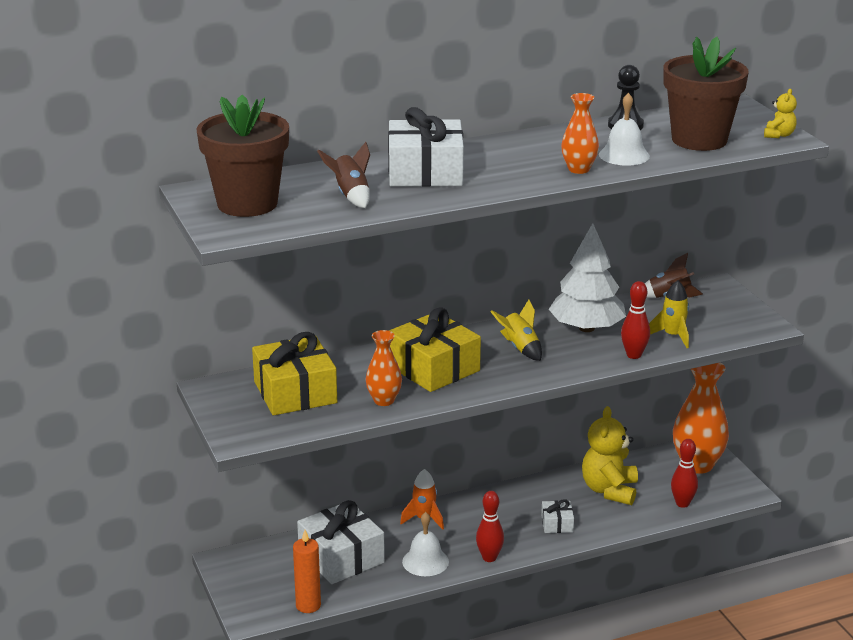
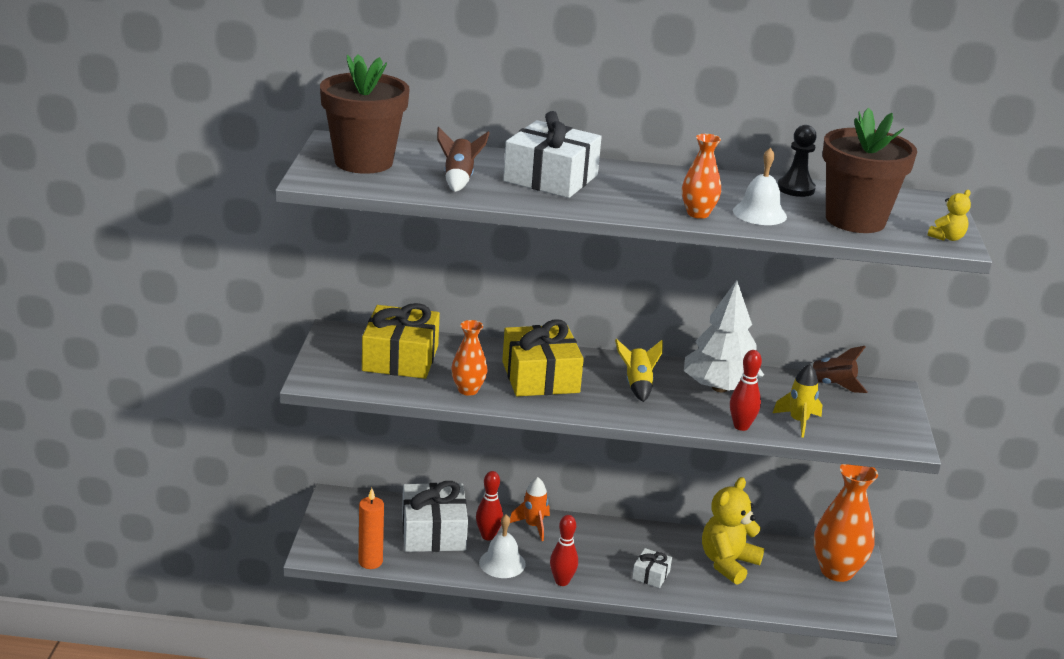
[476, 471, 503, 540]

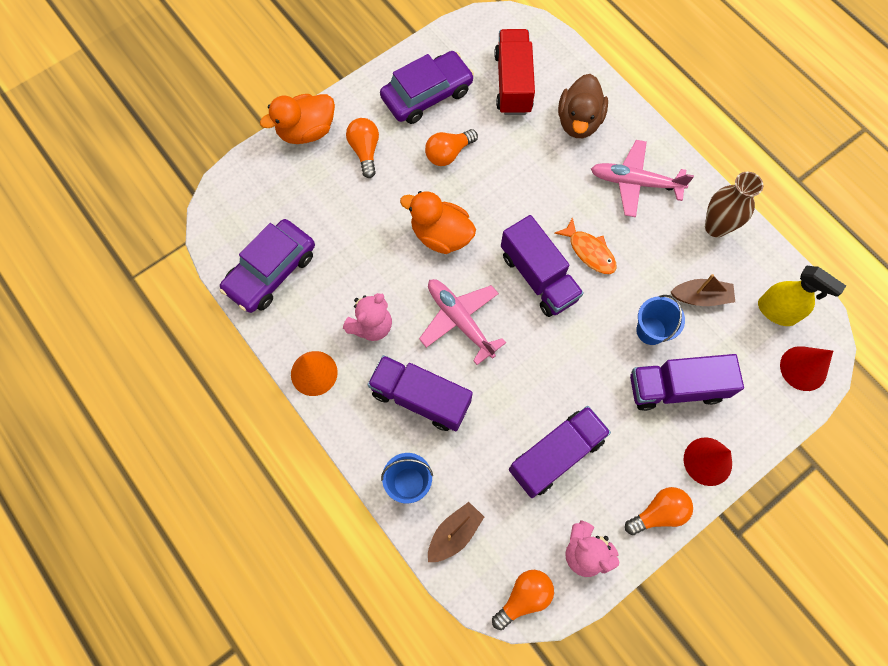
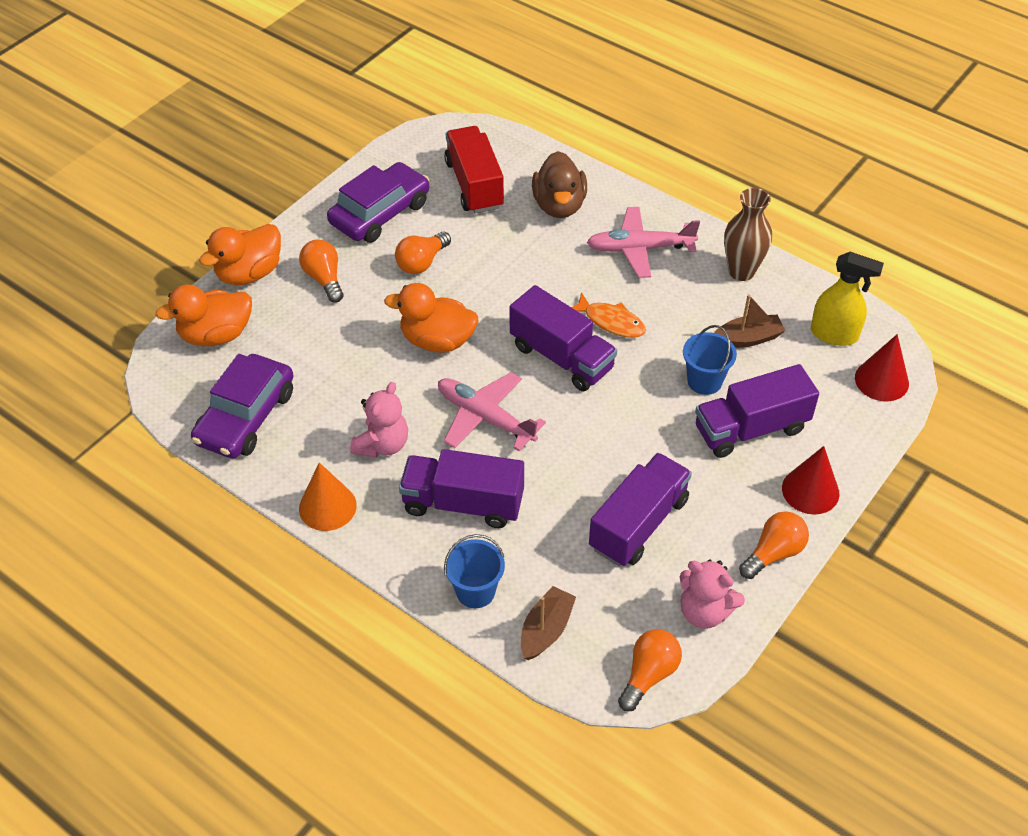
[155, 285, 252, 346]

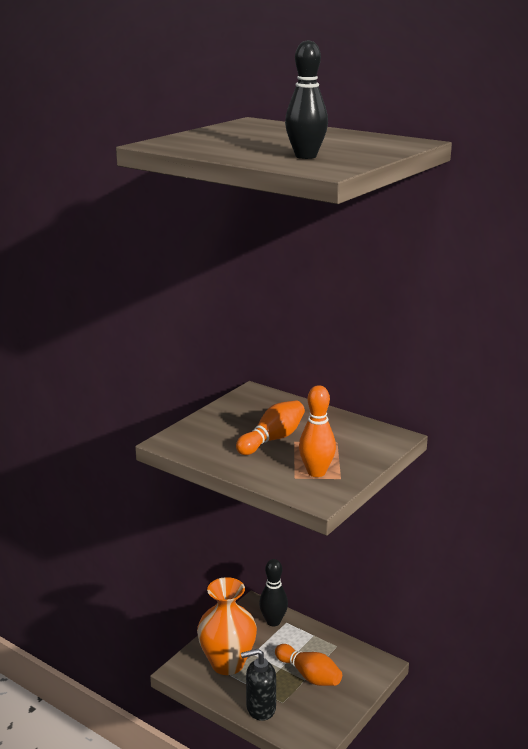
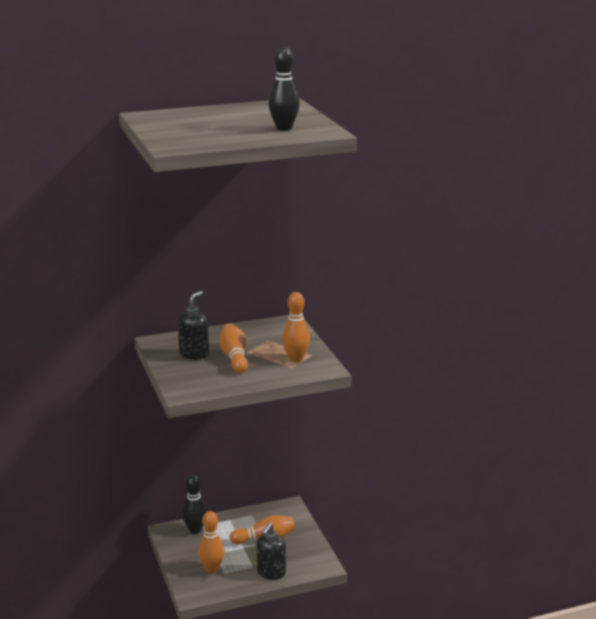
[178, 291, 209, 360]
[198, 511, 225, 573]

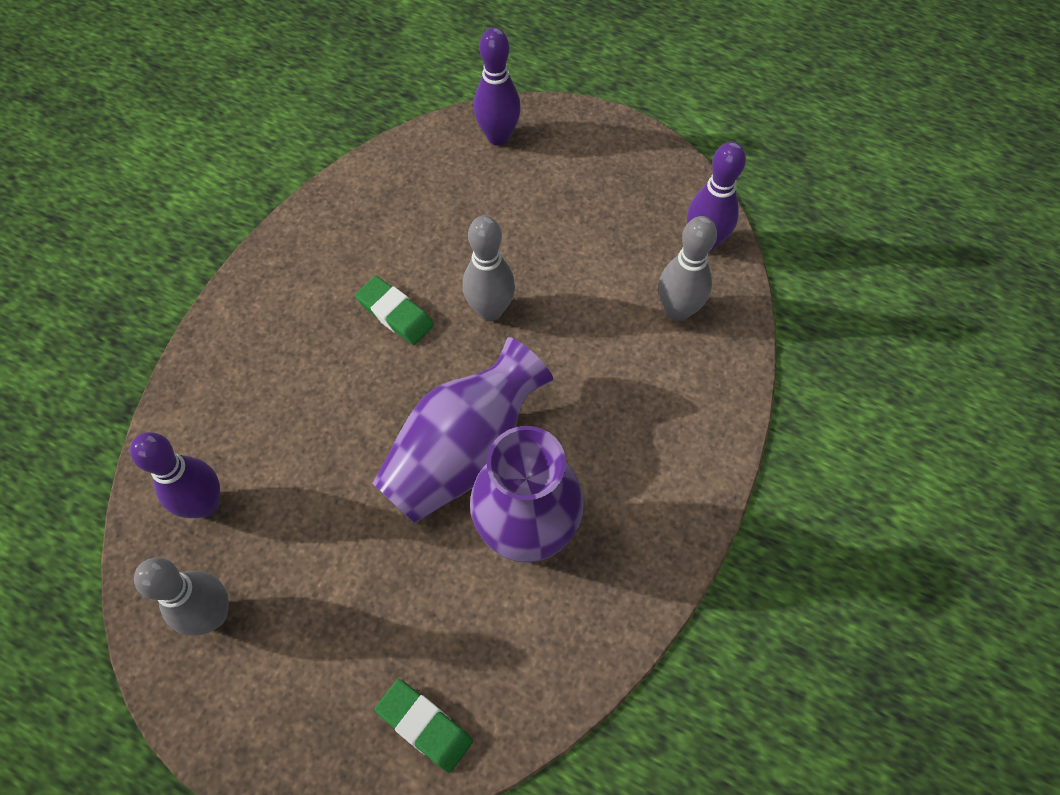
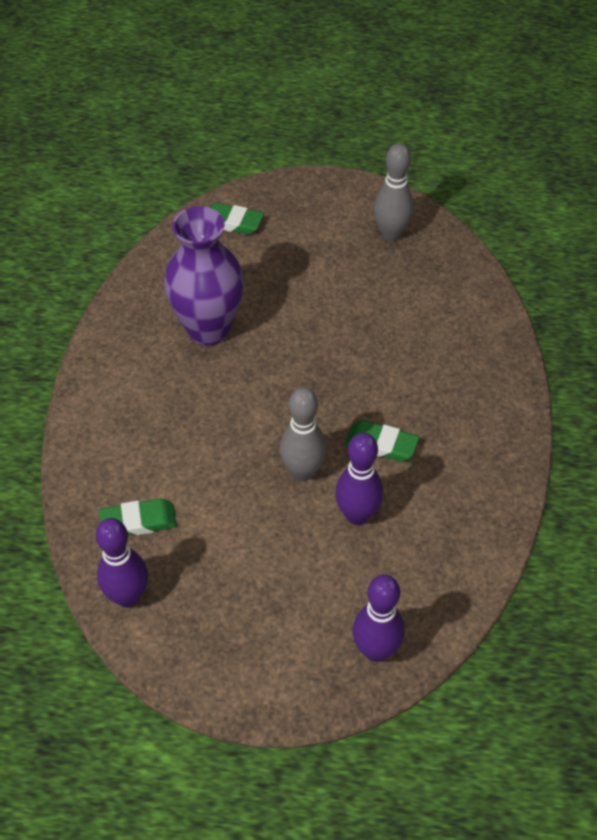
[372, 337, 553, 523] (first image)
[335, 432, 383, 525]
[99, 499, 177, 536]

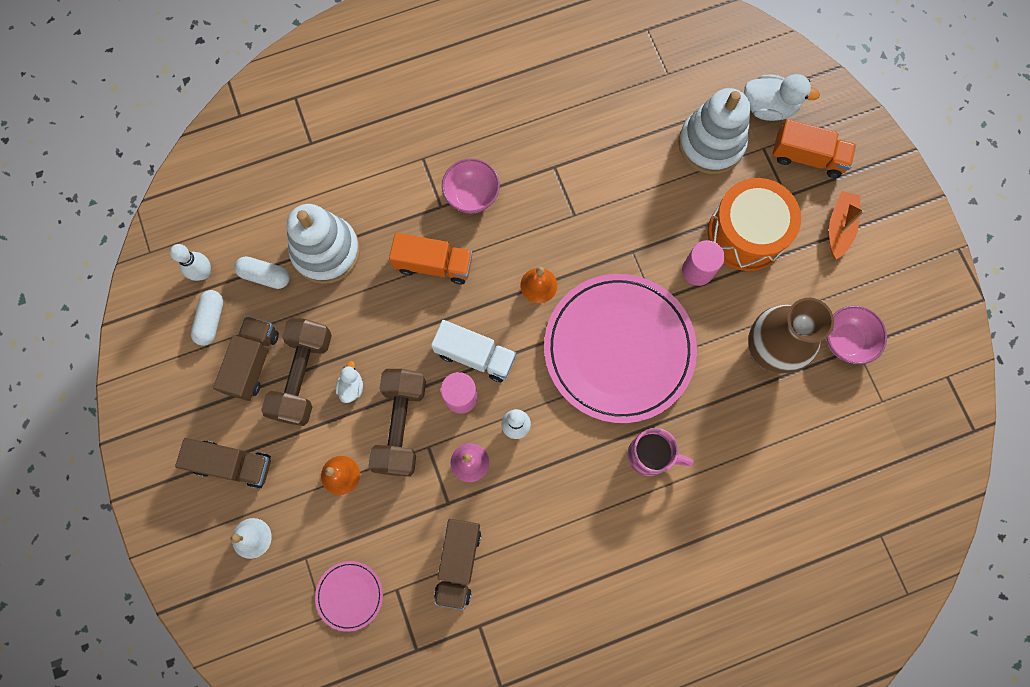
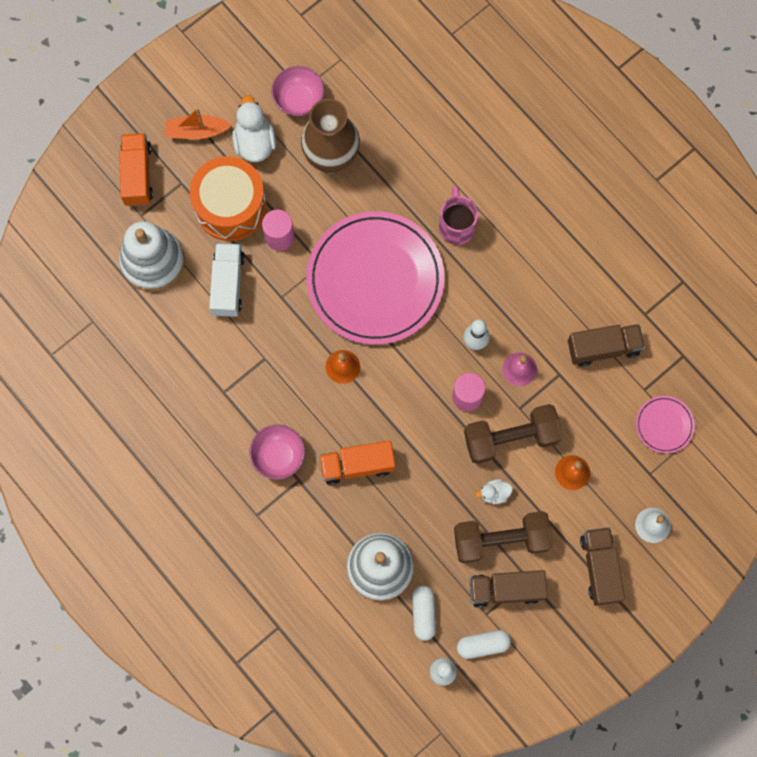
[209, 243, 245, 317]
[232, 95, 276, 162]
[319, 440, 395, 485]

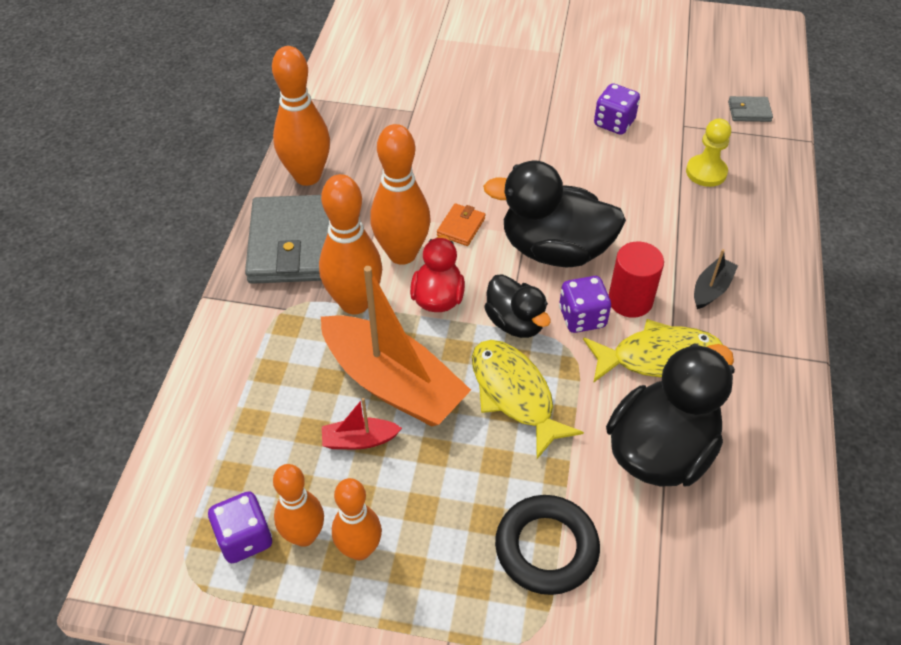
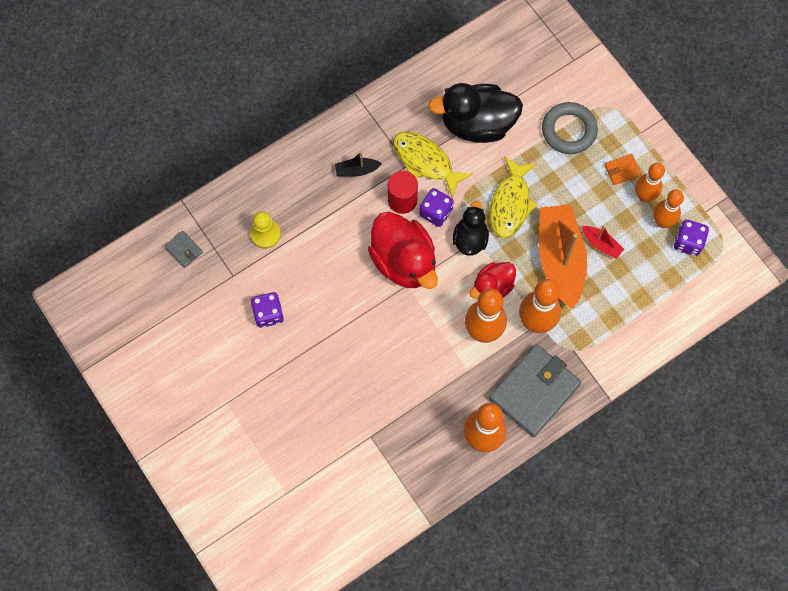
[604, 154, 641, 185]
[368, 212, 438, 289]
[542, 102, 598, 154]

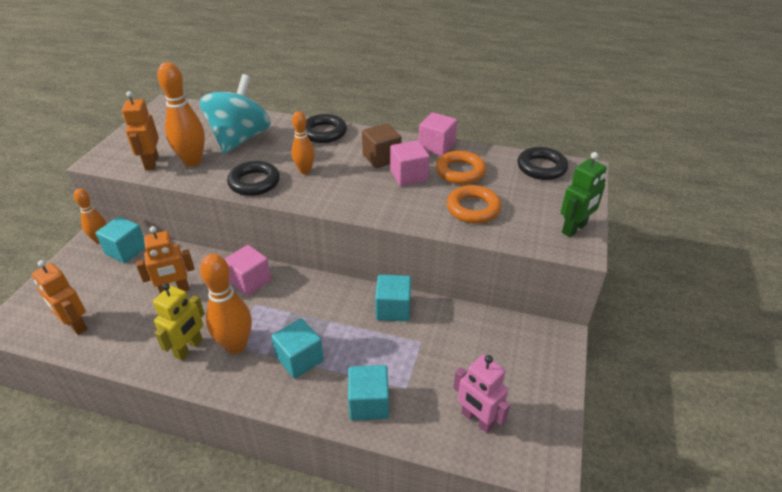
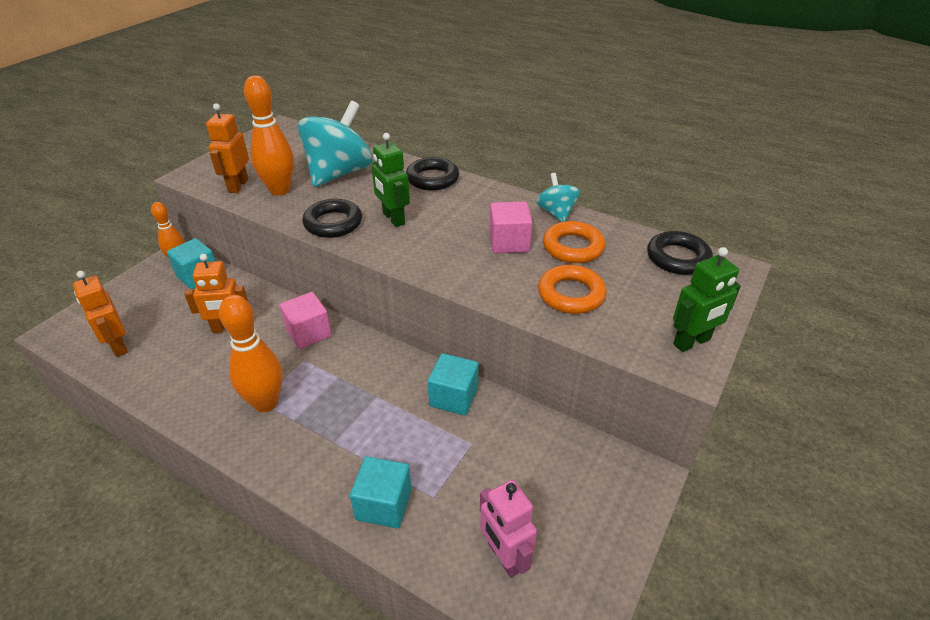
[153, 283, 205, 361] (first image)
[271, 318, 324, 379] (first image)
[362, 123, 402, 168] (first image)
[372, 133, 410, 227]
[536, 173, 580, 222]

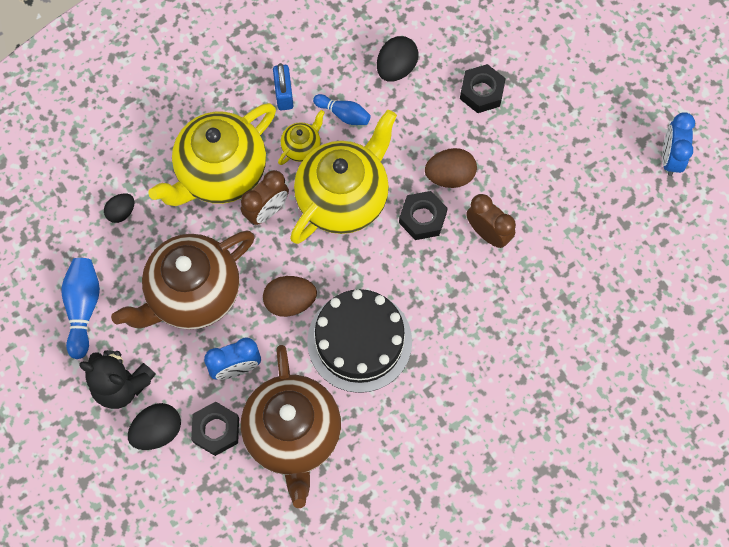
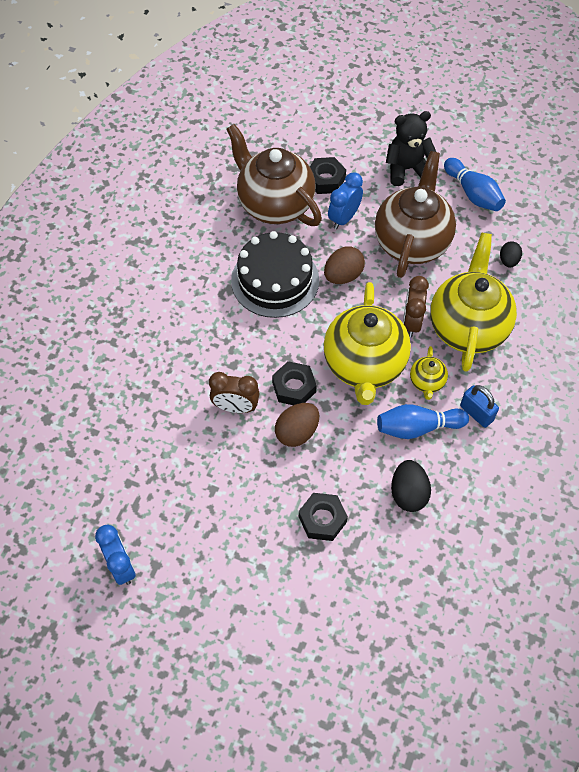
[128, 403, 181, 450] (first image)
[377, 404, 469, 439]

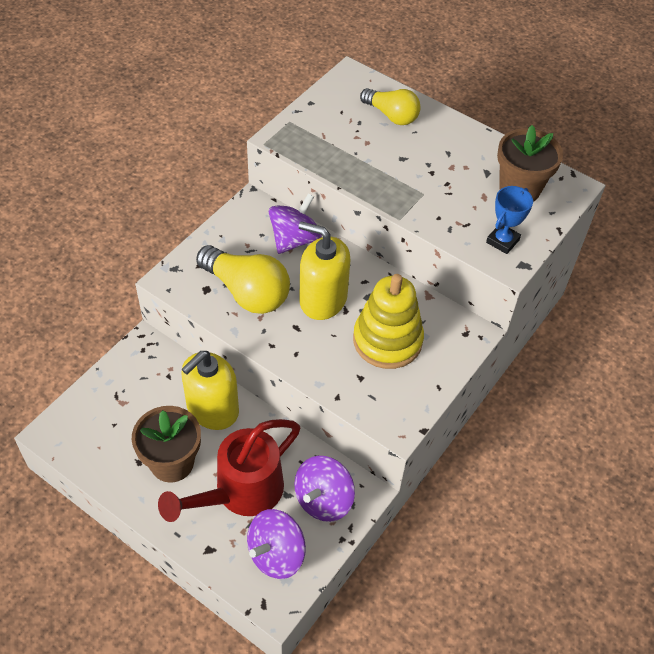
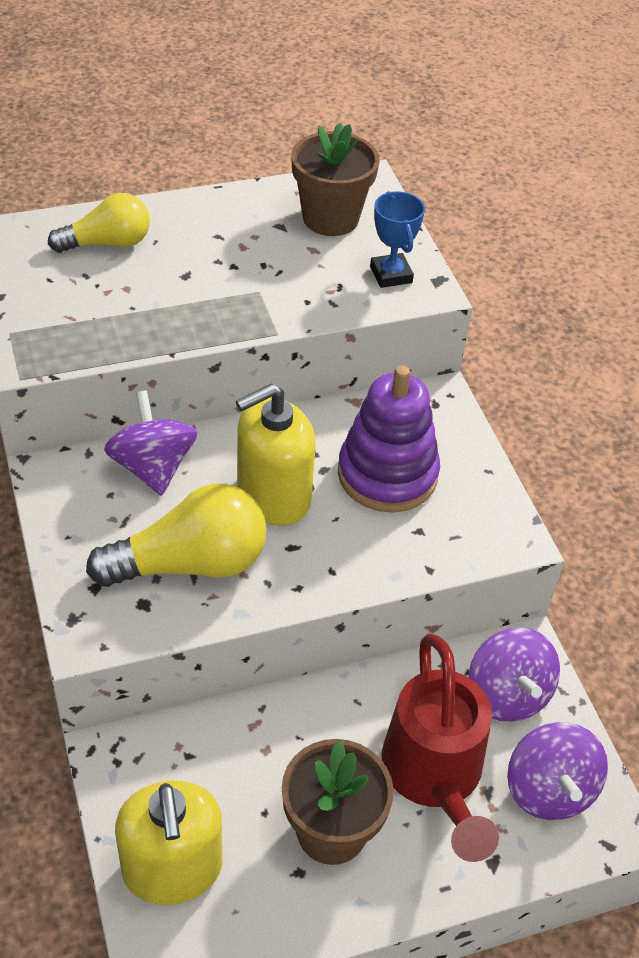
[115, 780, 222, 905]
[338, 365, 440, 513]

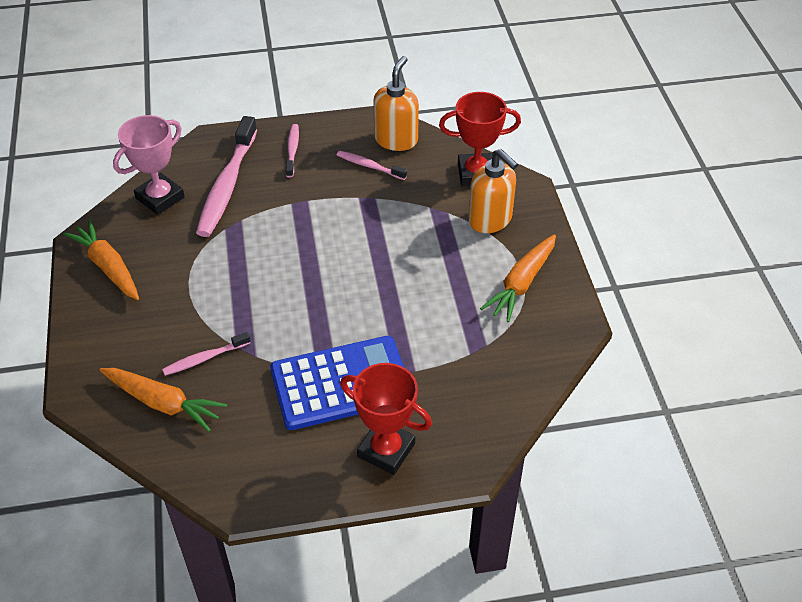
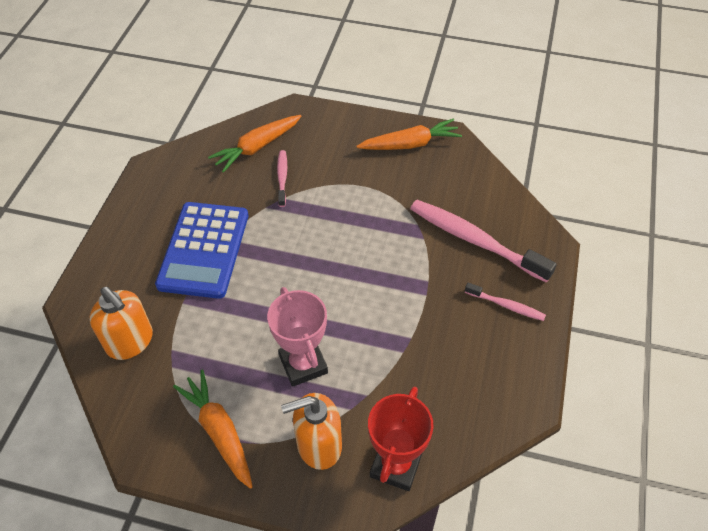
[337, 150, 407, 180] (first image)
[340, 363, 432, 475] (first image)
[267, 287, 328, 387]
[89, 287, 153, 360]

